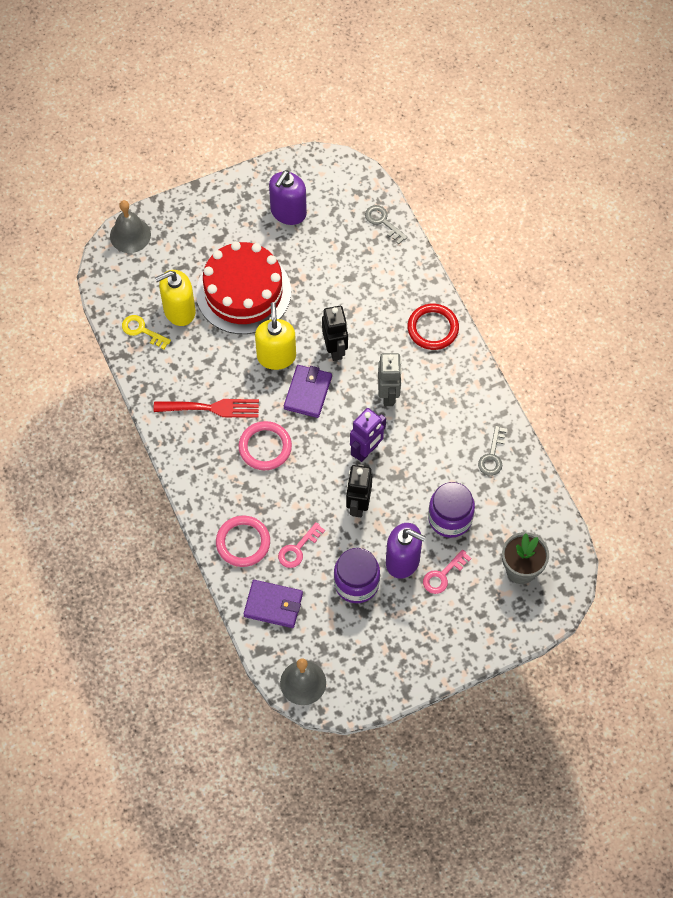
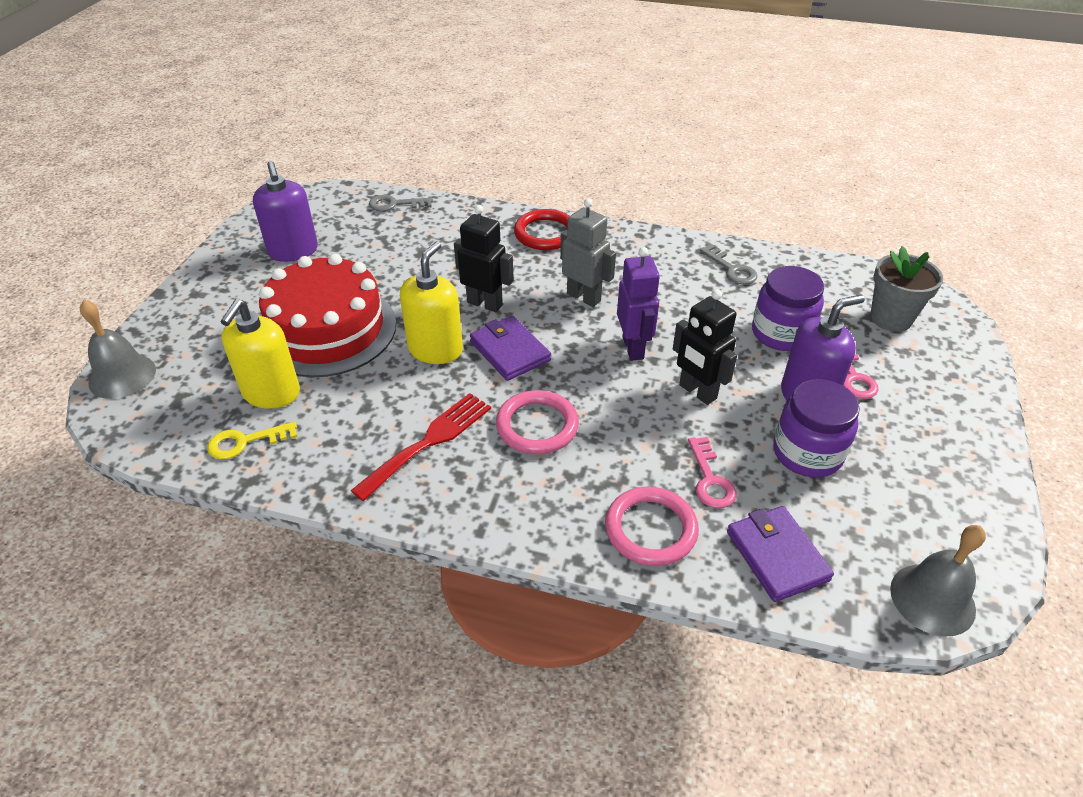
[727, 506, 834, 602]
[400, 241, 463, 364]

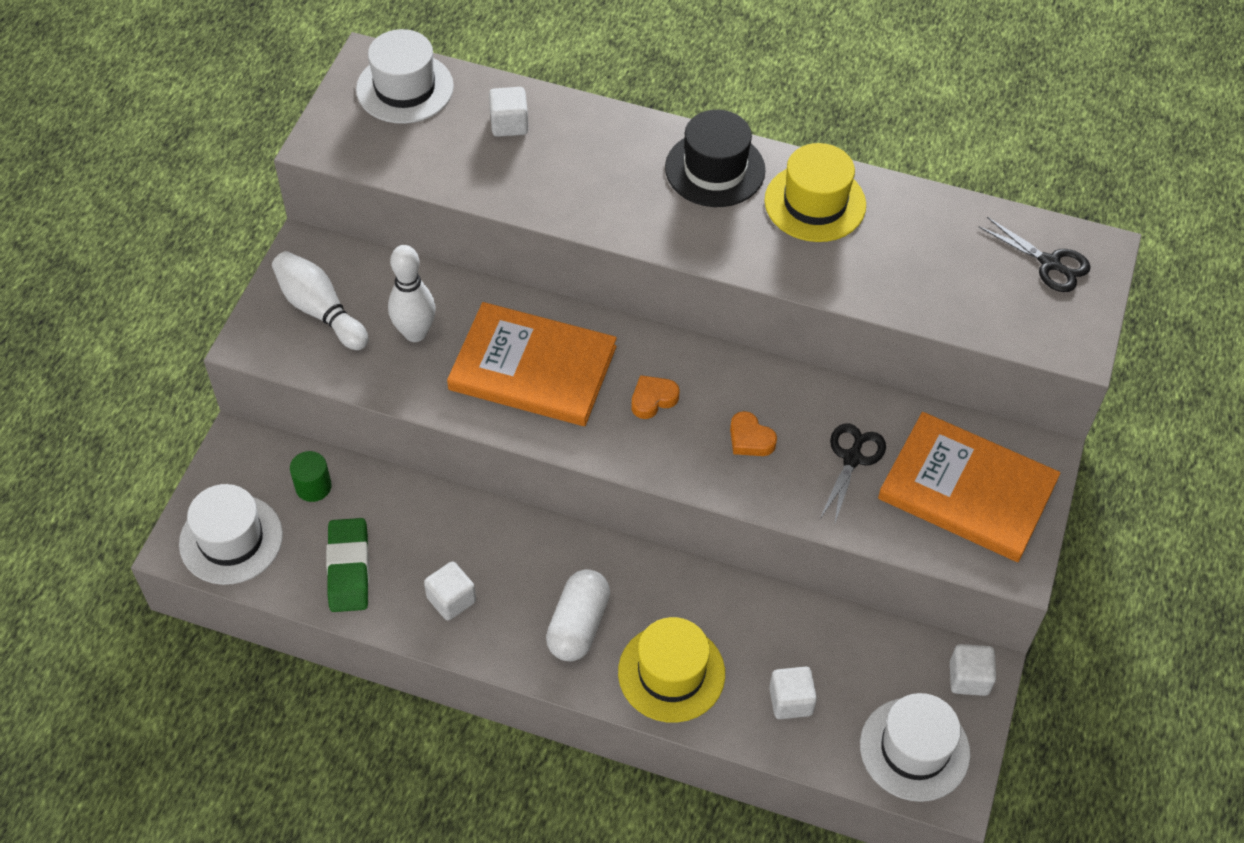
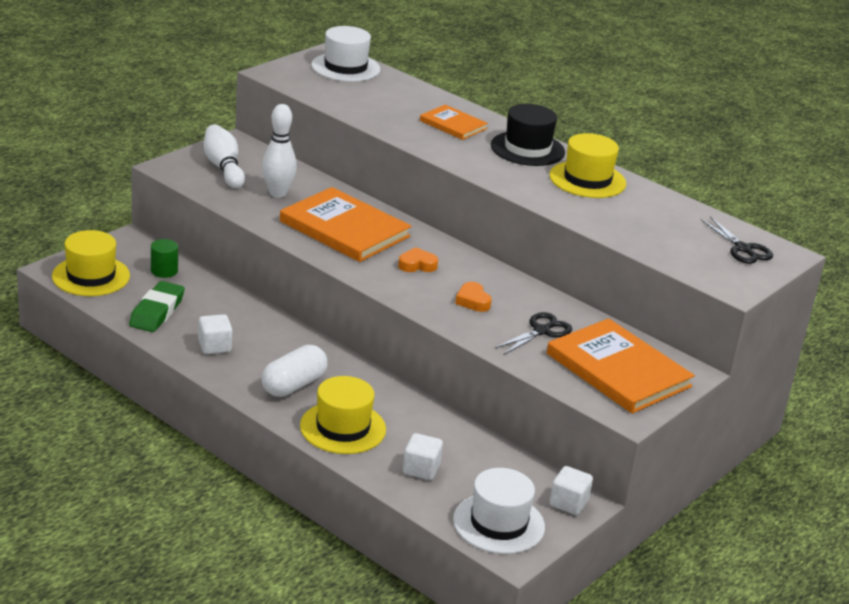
[489, 87, 528, 137] (first image)
[420, 105, 488, 140]
[52, 230, 130, 296]

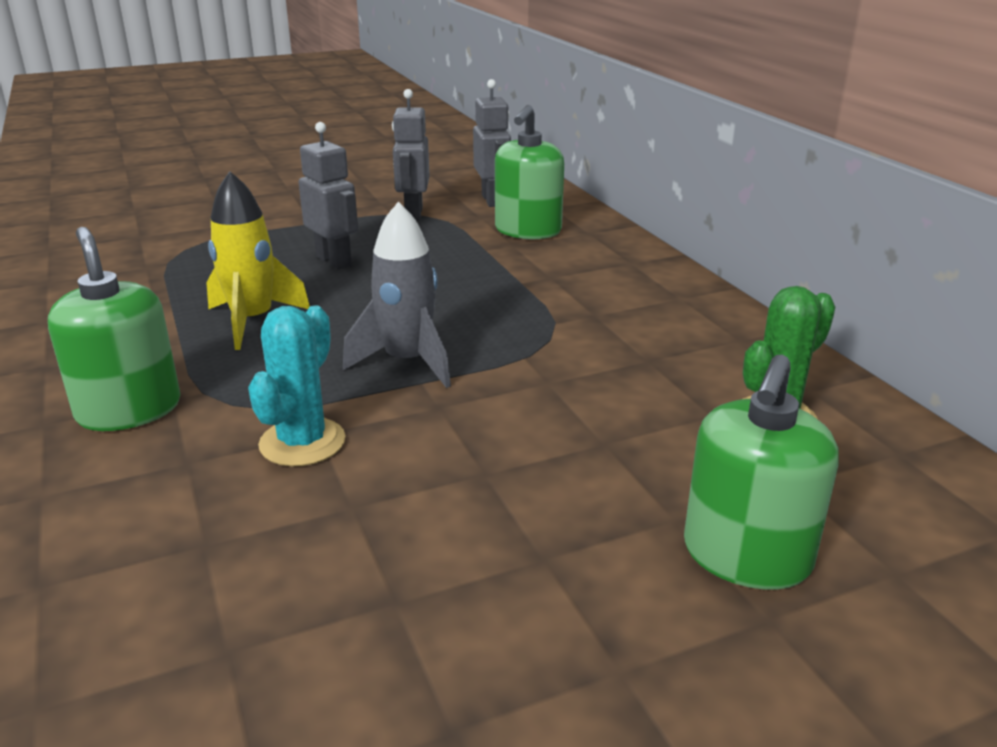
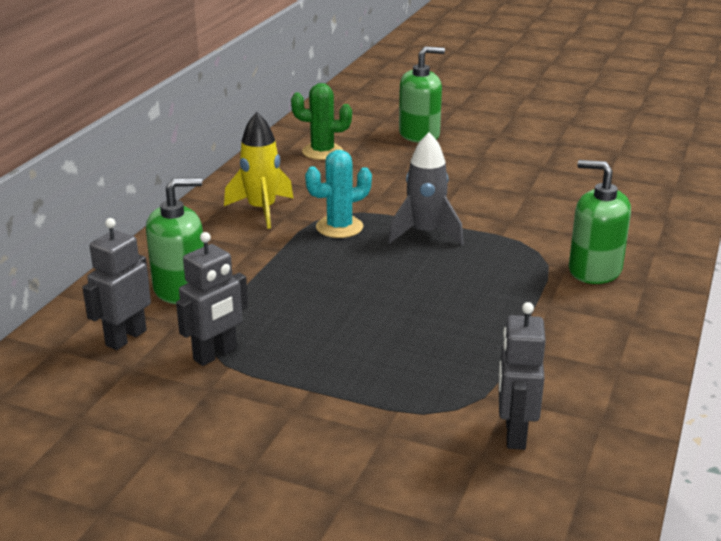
[224, 112, 294, 229]
[305, 150, 372, 238]
[499, 302, 546, 450]
[569, 160, 631, 284]

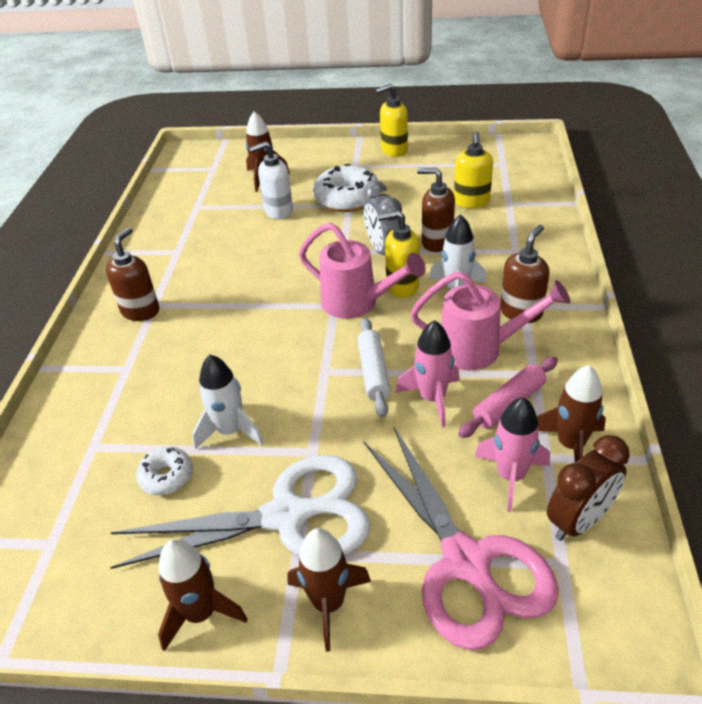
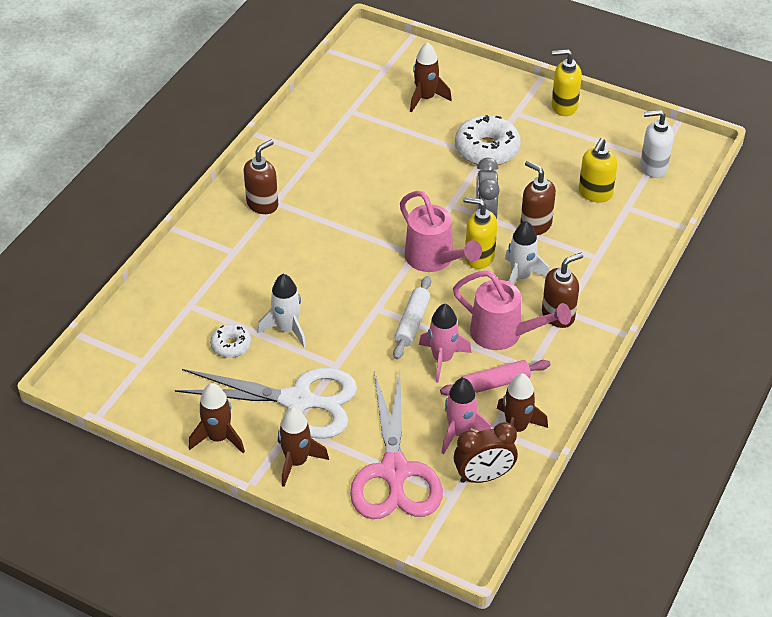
[640, 110, 674, 178]

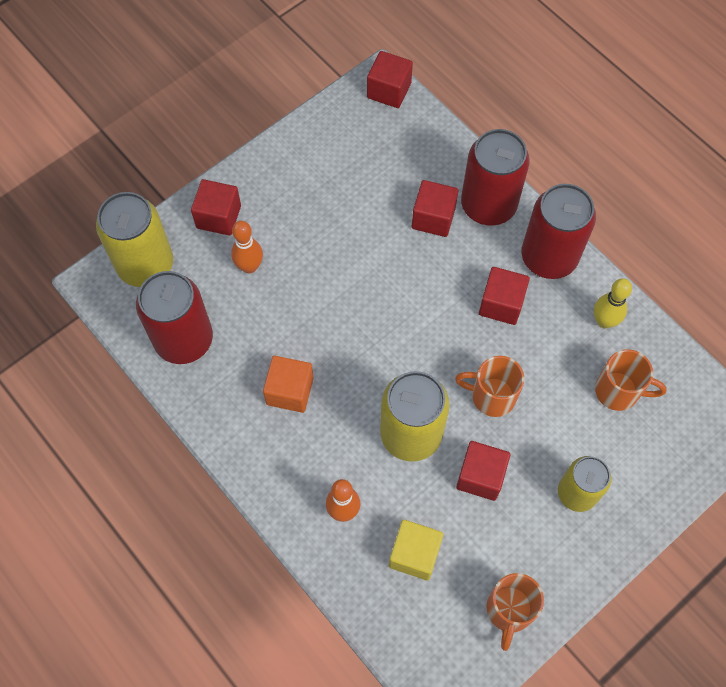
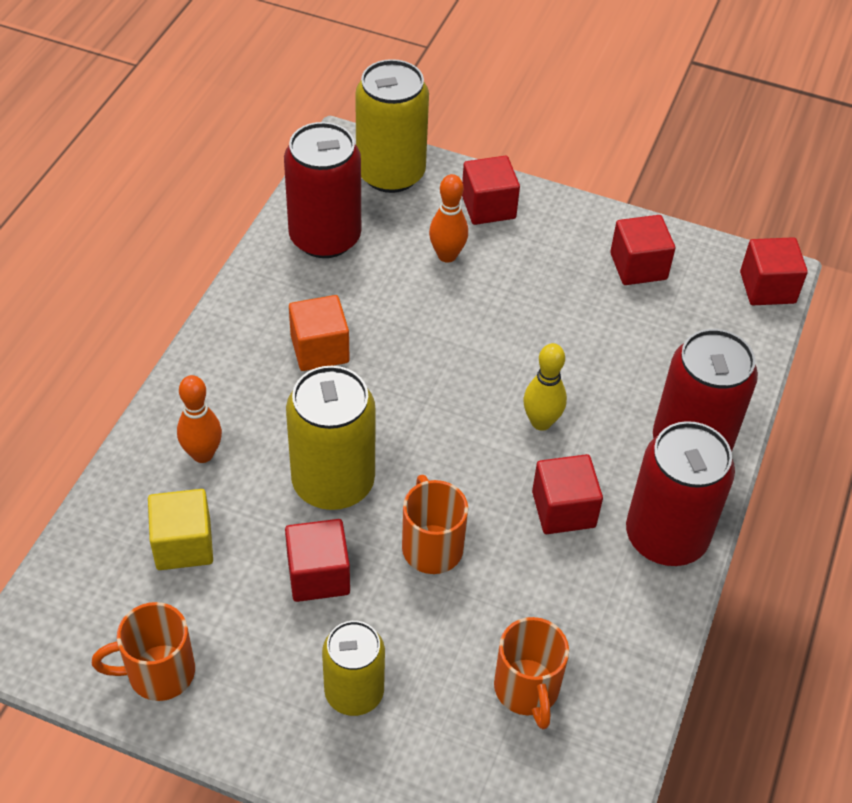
[610, 215, 675, 285]
[523, 343, 567, 431]

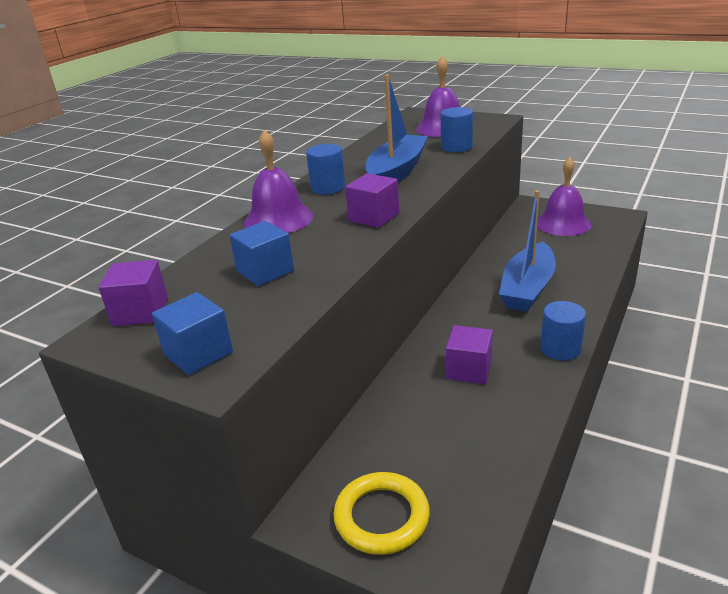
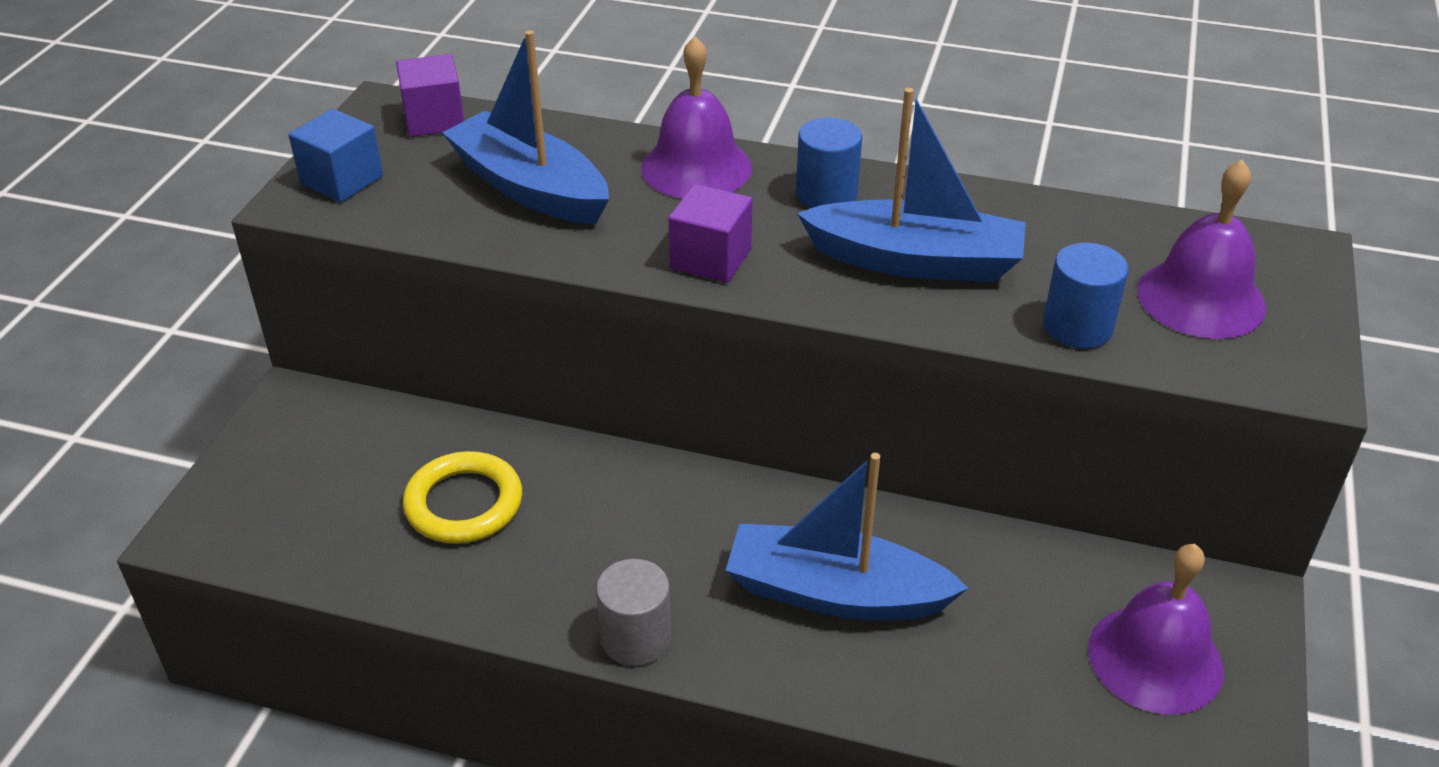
[446, 325, 493, 384] (first image)
[403, 451, 522, 544]
[442, 30, 609, 224]
[596, 559, 671, 666]

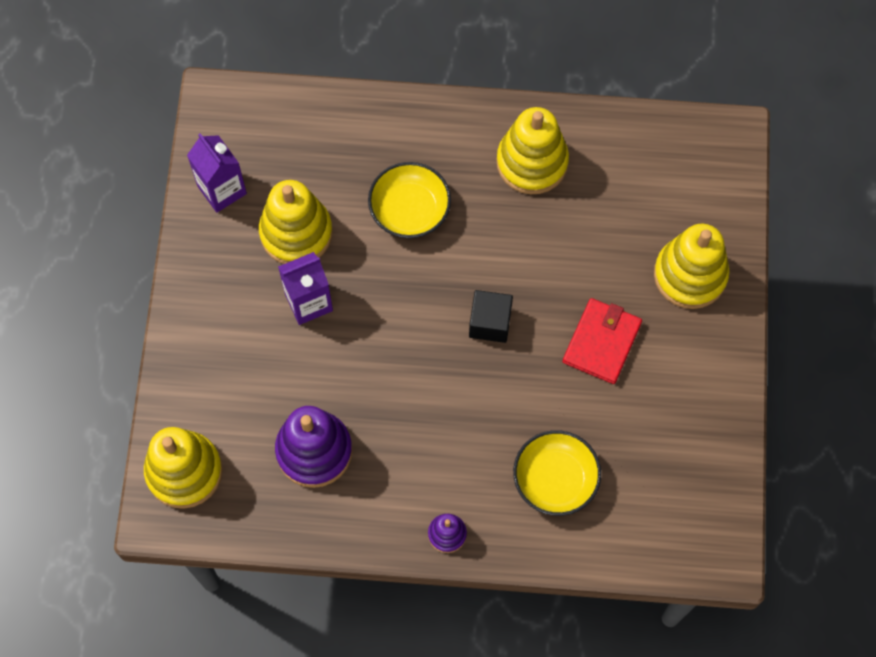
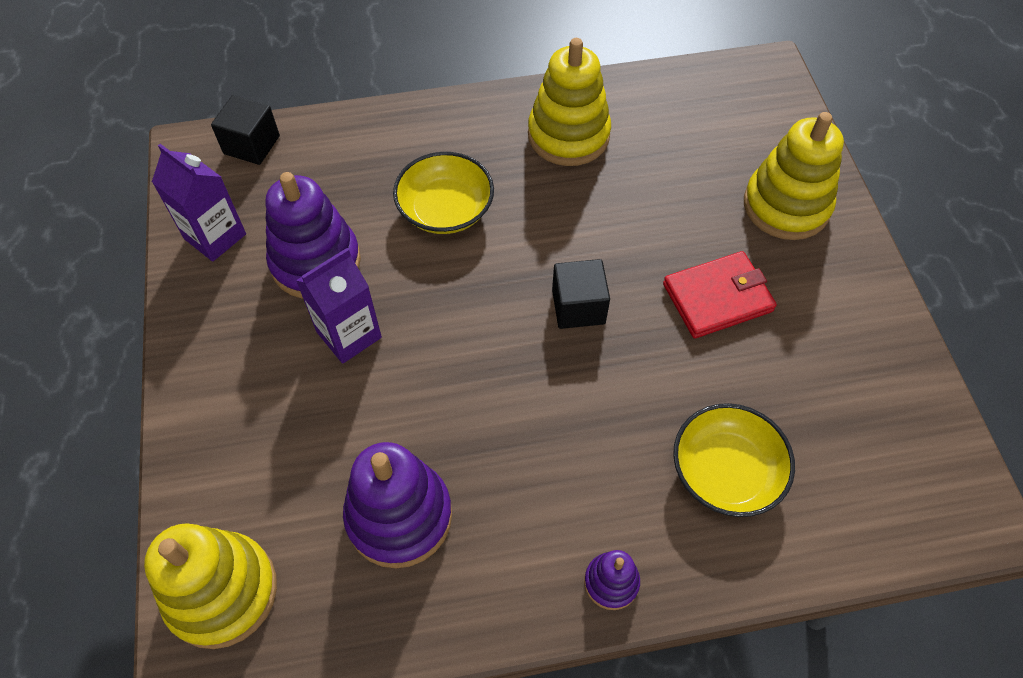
[211, 95, 280, 165]
[265, 172, 361, 299]
[663, 251, 777, 338]

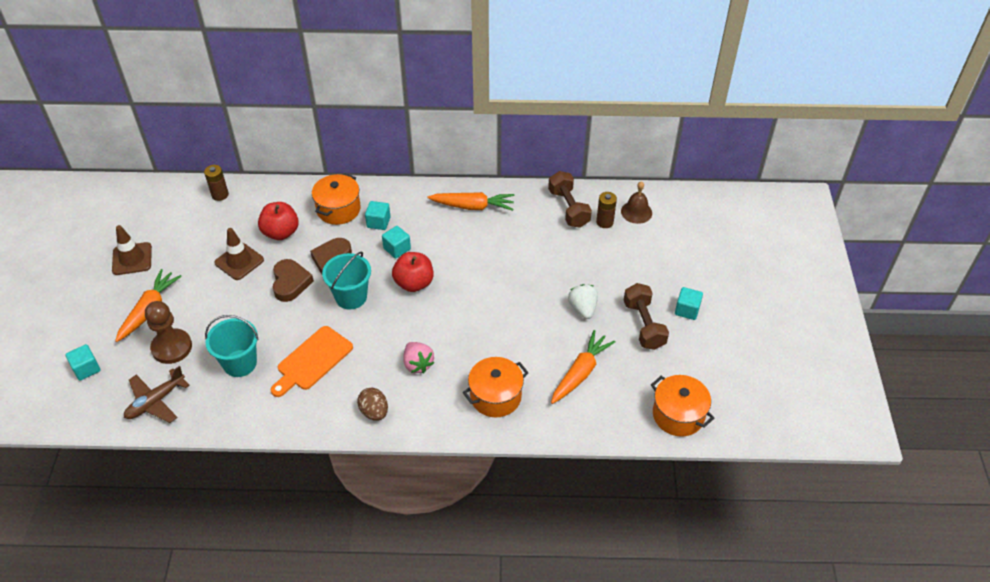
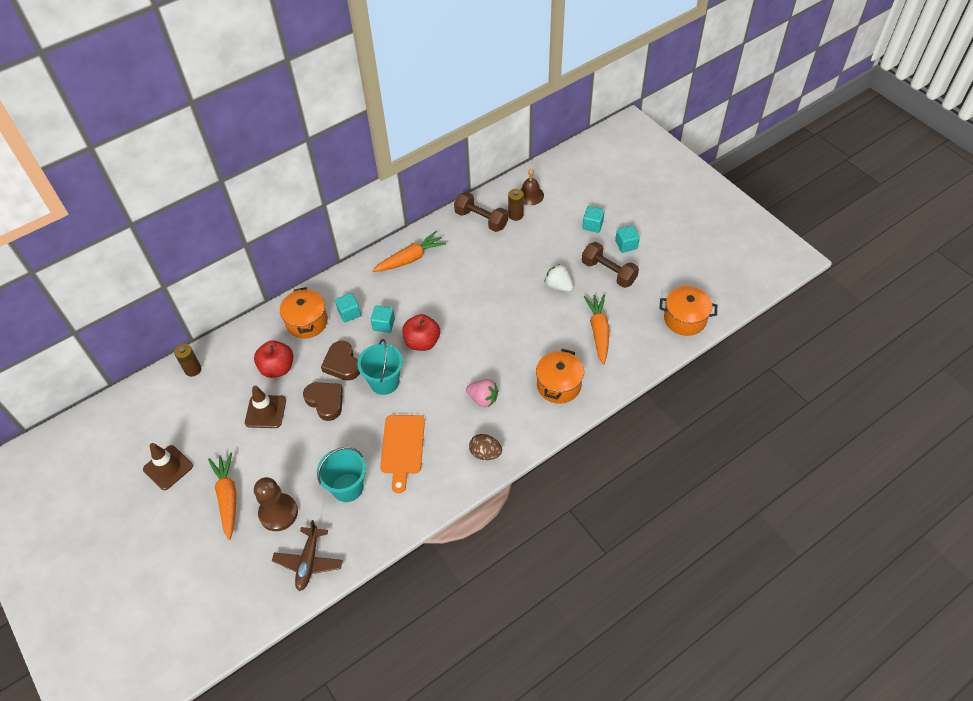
[582, 206, 605, 233]

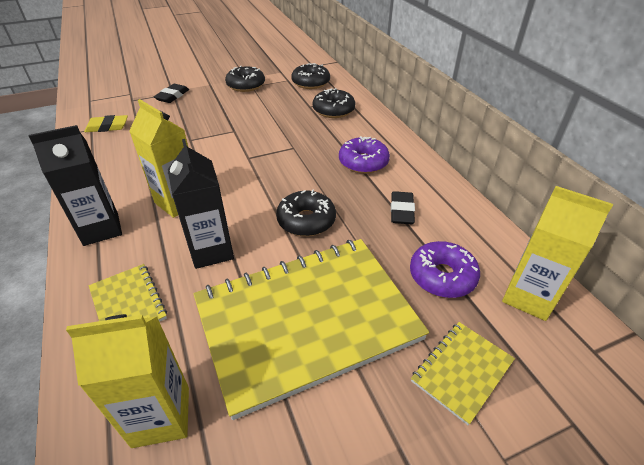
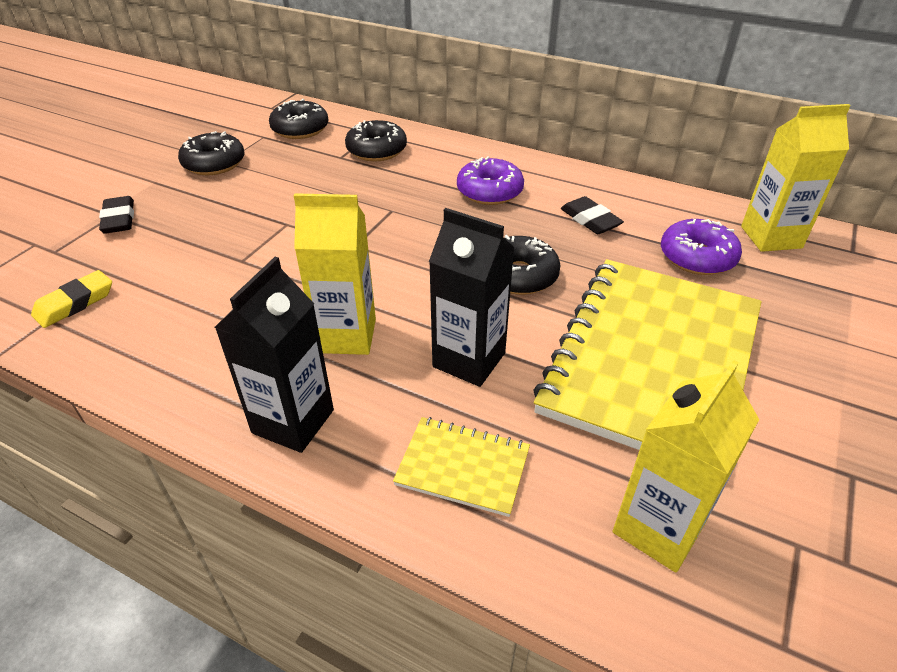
[411, 322, 515, 425] (first image)

